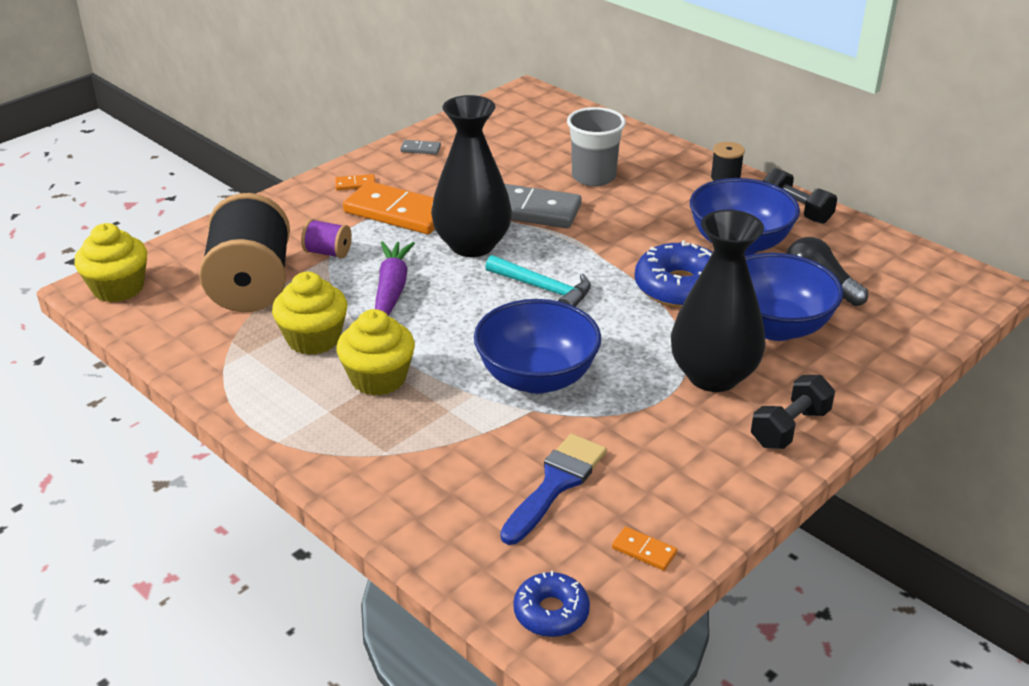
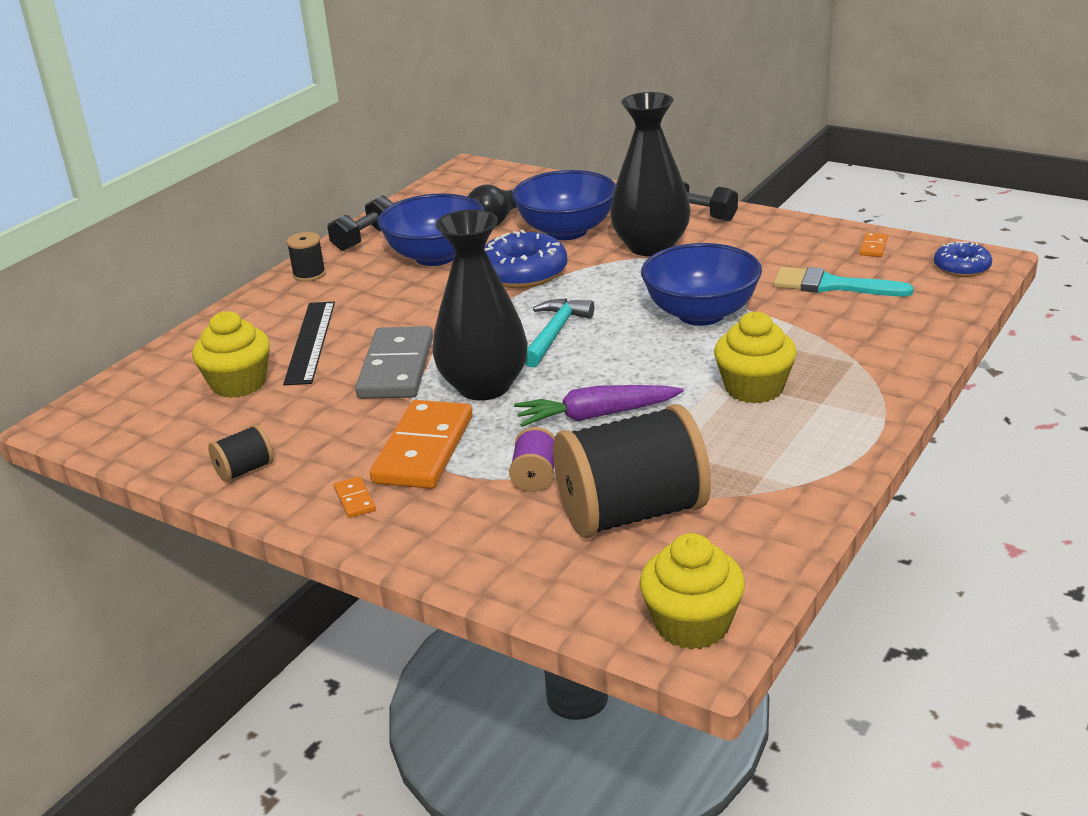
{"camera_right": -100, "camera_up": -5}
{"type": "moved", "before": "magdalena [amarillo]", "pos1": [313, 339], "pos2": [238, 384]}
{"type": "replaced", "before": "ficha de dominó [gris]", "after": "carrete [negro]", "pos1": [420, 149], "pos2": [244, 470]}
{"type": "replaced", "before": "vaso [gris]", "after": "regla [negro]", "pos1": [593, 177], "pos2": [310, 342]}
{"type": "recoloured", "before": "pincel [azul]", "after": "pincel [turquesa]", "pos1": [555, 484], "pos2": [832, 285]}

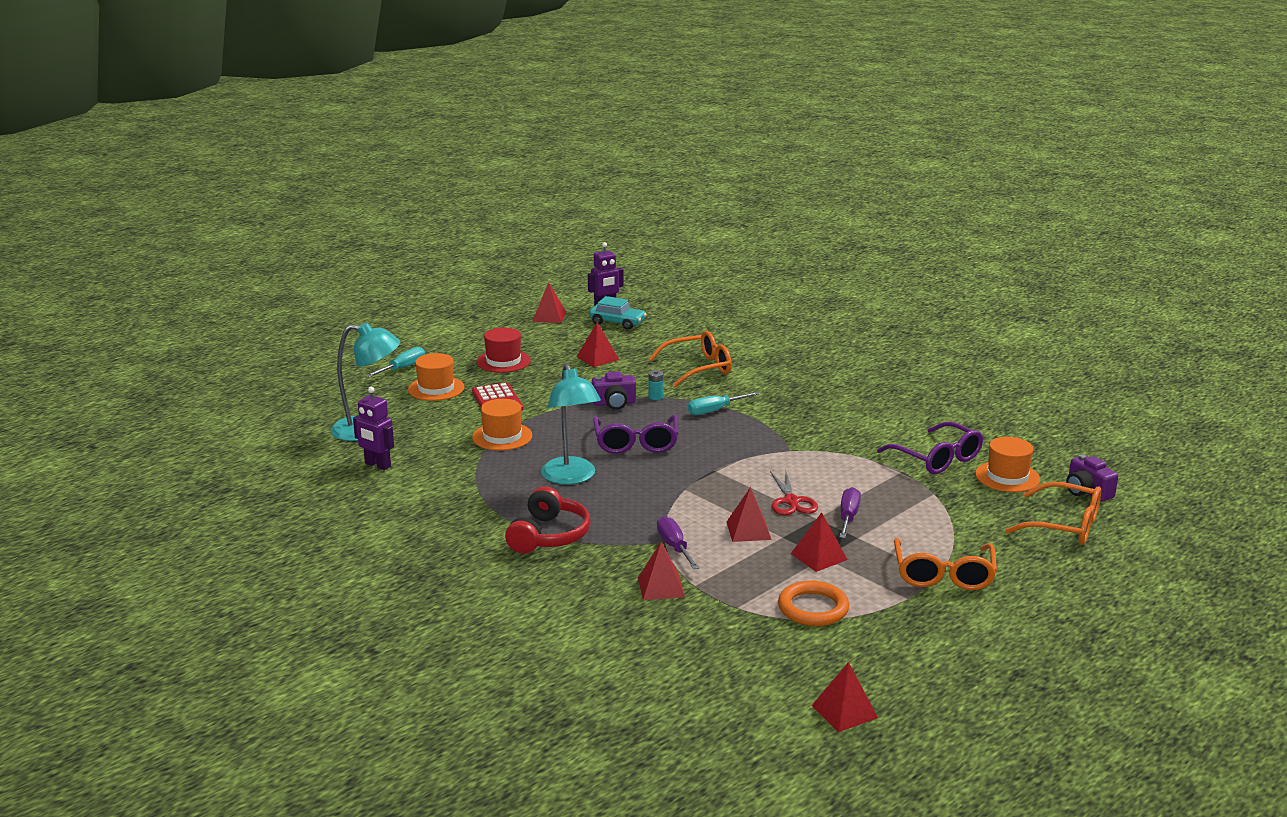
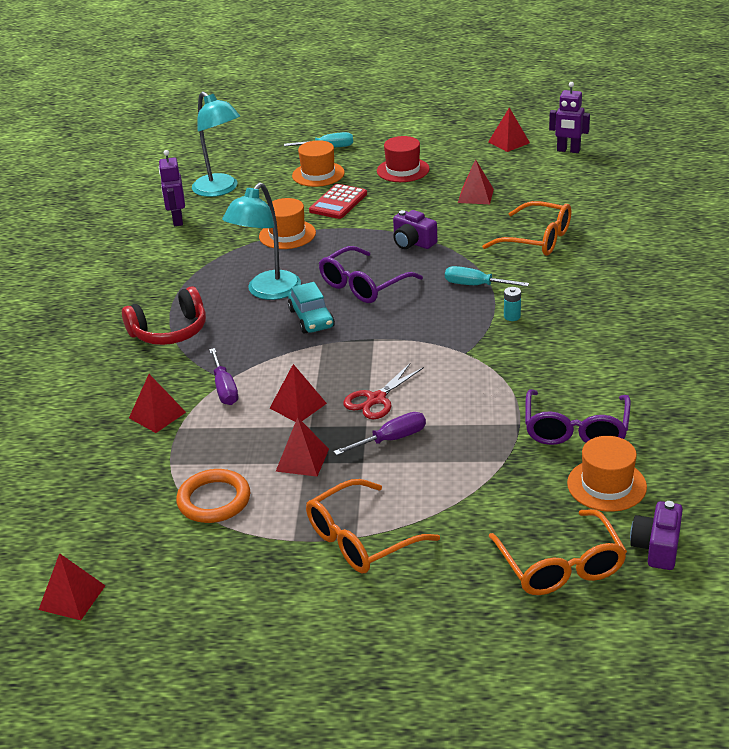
{"camera_right": 50, "camera_up": 10}
{"type": "turned", "before": "destornillador [morado]", "pos1": [674, 547], "pos2": [224, 388], "turn": 135}
{"type": "moved", "before": "coche [turquesa]", "pos1": [617, 322], "pos2": [311, 318]}
{"type": "moved", "before": "pila [turquesa]", "pos1": [655, 397], "pos2": [512, 316]}

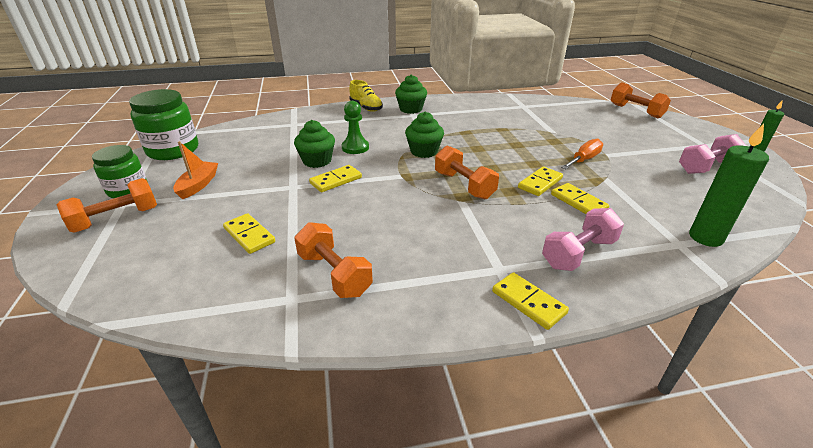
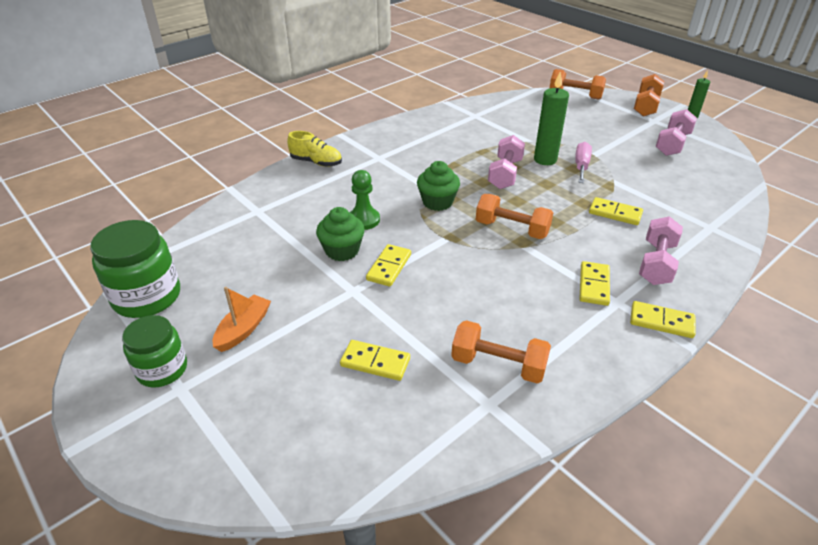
{"camera_right": -30, "camera_up": 5}
{"type": "turned", "before": "barco [naranja]", "pos1": [198, 185], "pos2": [243, 329], "turn": 45}
{"type": "added", "after": "mancuerna [rosa]", "pos2": [505, 174]}
{"type": "moved", "before": "vela [verde]", "pos1": [705, 238], "pos2": [545, 160]}
{"type": "recoloured", "before": "destornillador [naranja]", "after": "destornillador [rosa]", "pos1": [584, 159], "pos2": [581, 166]}
{"type": "moved", "before": "ficha de dominó [amarillo]", "pos1": [540, 183], "pos2": [594, 285]}
{"type": "moved", "before": "mancuerna [naranja]", "pos1": [116, 219], "pos2": [646, 106]}
{"type": "removed", "before": "magdalena [verde]", "pos1": [411, 109]}

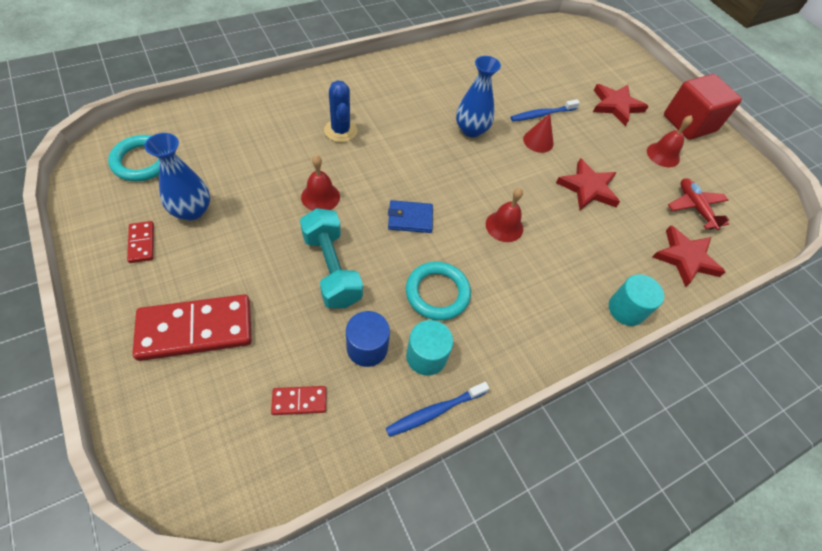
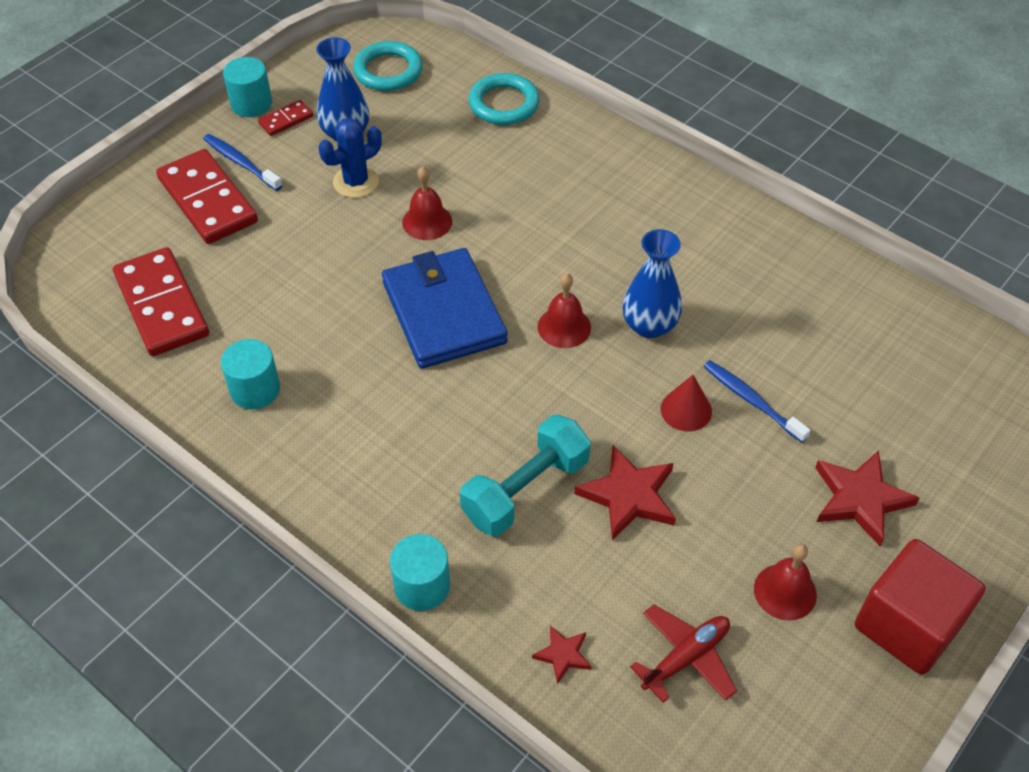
{"camera_right": 75, "camera_up": -5}
{"type": "resized", "before": "ficha de dominó [rojo]", "pos1": [299, 401], "pos2": [162, 305], "scale": 2.15}
{"type": "moved", "before": "cepillo de dientes [azul]", "pos1": [435, 411], "pos2": [241, 163]}
{"type": "added", "after": "cilindro [turquesa]", "pos2": [251, 104]}
{"type": "moved", "before": "cactus [azul]", "pos1": [340, 131], "pos2": [356, 182]}
{"type": "resized", "before": "cartera [azul]", "pos1": [410, 218], "pos2": [443, 312], "scale": 2.05}
{"type": "moved", "before": "mancuerna [turquesa]", "pos1": [331, 269], "pos2": [525, 490]}
{"type": "moved", "before": "anillo [turquesa]", "pos1": [437, 293], "pos2": [504, 104]}
{"type": "resized", "before": "estrella [rojo]", "pos1": [685, 258], "pos2": [563, 655], "scale": 0.53}
{"type": "moved", "before": "campana [rojo]", "pos1": [504, 226], "pos2": [564, 327]}
{"type": "removed", "before": "cilindro [azul]", "pos1": [367, 348]}

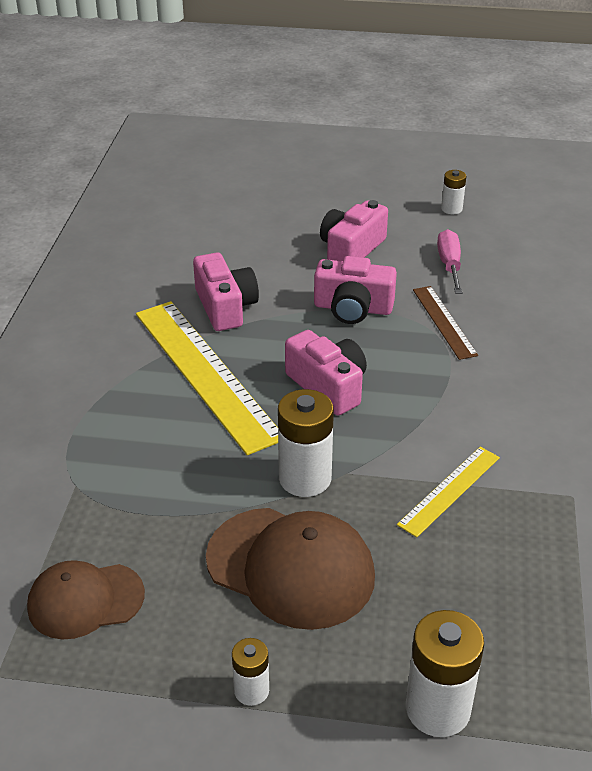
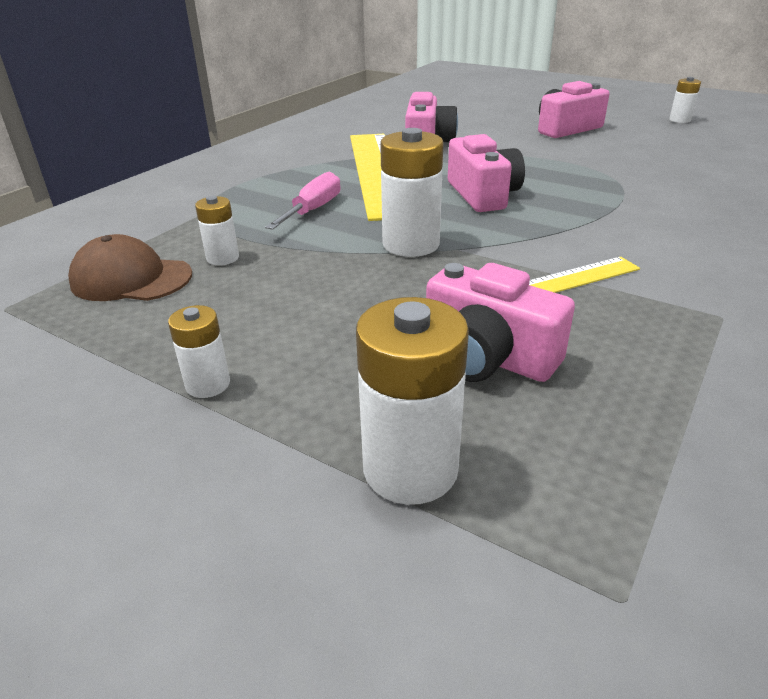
{"camera_right": 25, "camera_up": -5}
{"type": "added", "after": "pila [blanco]", "pos2": [222, 258]}
{"type": "moved", "before": "destornillador [rosa]", "pos1": [449, 265], "pos2": [313, 210]}
{"type": "moved", "before": "cámara [rosa]", "pos1": [353, 308], "pos2": [487, 356]}
{"type": "removed", "before": "gorra [marrón]", "pos1": [291, 567]}
{"type": "removed", "before": "regla [marrón]", "pos1": [444, 322]}

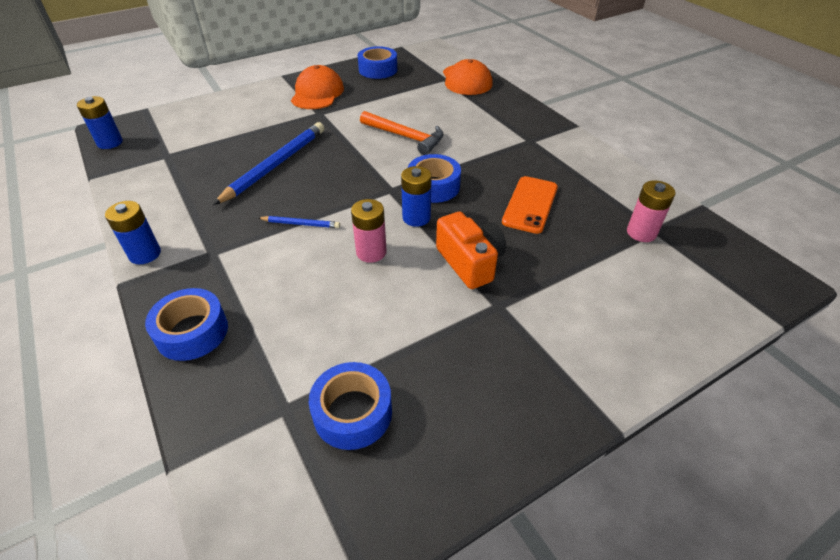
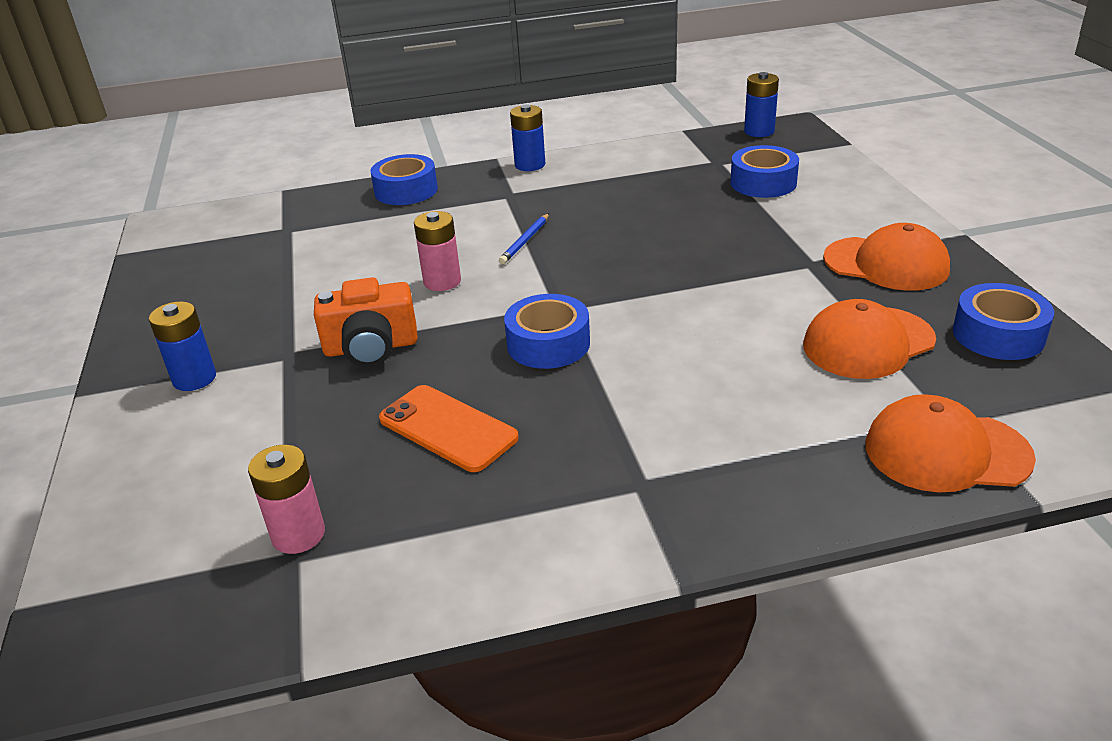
{"camera_right": 110, "camera_up": -10}
{"type": "moved", "before": "pila [azul]", "pos1": [416, 217], "pos2": [194, 378]}
{"type": "moved", "before": "cinta adhesiva [azul]", "pos1": [353, 412], "pos2": [763, 183]}
{"type": "added", "after": "gorra [naranja]", "pos2": [868, 343]}
{"type": "removed", "before": "lápiz [azul]", "pos1": [275, 165]}
{"type": "removed", "before": "martillo [naranja]", "pos1": [405, 137]}

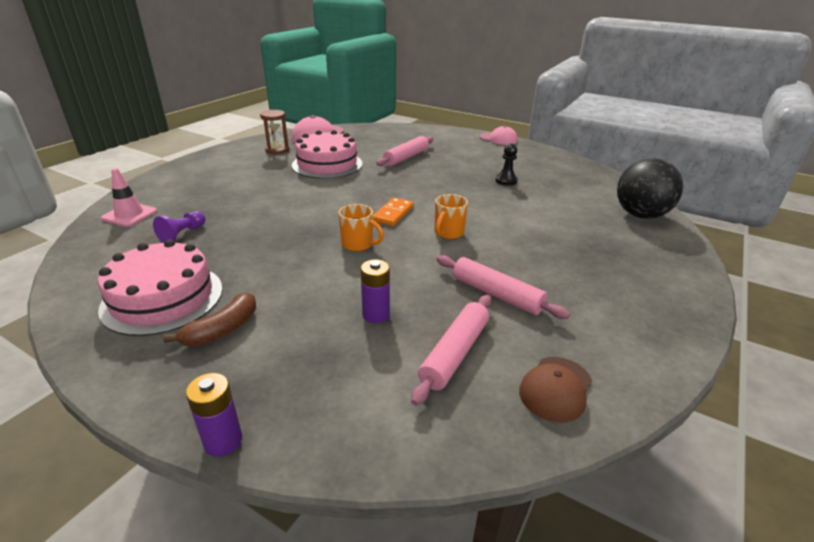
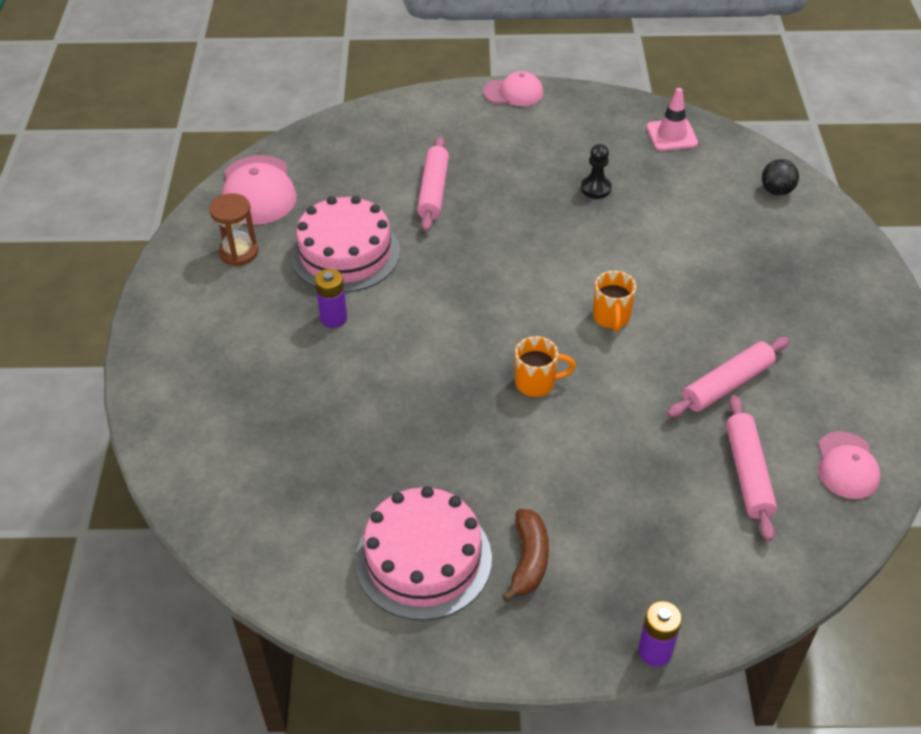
{"camera_right": -30, "camera_up": 15}
{"type": "moved", "before": "pila [morado]", "pos1": [376, 314], "pos2": [333, 318]}
{"type": "moved", "before": "cono de tráfico [rosa]", "pos1": [129, 215], "pos2": [671, 135]}
{"type": "turned", "before": "rodillo [rosa]", "pos1": [496, 294], "pos2": [727, 385], "turn": -45}
{"type": "resized", "before": "pelota [negro]", "pos1": [640, 215], "pos2": [776, 191], "scale": 0.5}
{"type": "recoloured", "before": "gorra [marrón]", "after": "gorra [rosa]", "pos1": [555, 388], "pos2": [847, 465]}
{"type": "removed", "before": "peón [morado]", "pos1": [182, 234]}
{"type": "removed", "before": "ficha de dominó [naranja]", "pos1": [393, 214]}

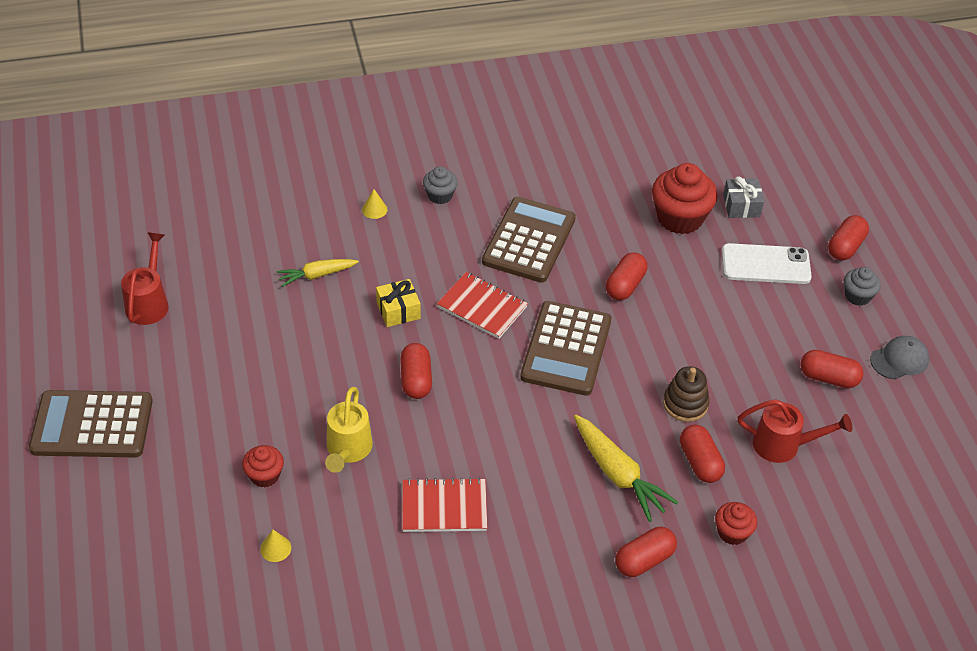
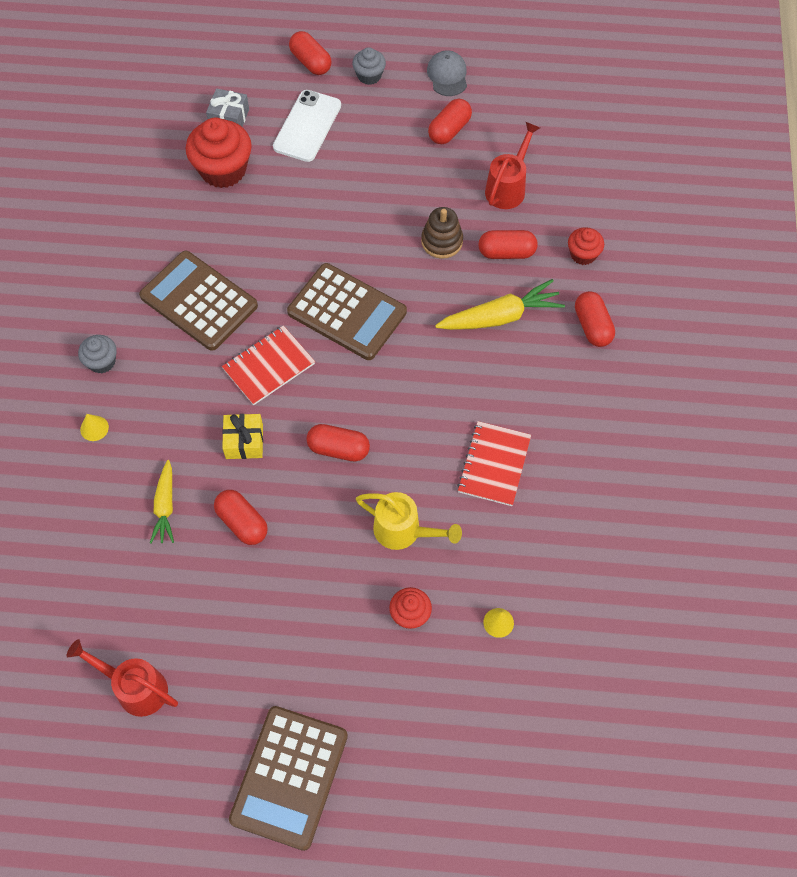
{"camera_right": -70, "camera_up": 15}
{"type": "moved", "before": "cápsula [rojo]", "pos1": [625, 285], "pos2": [242, 522]}

